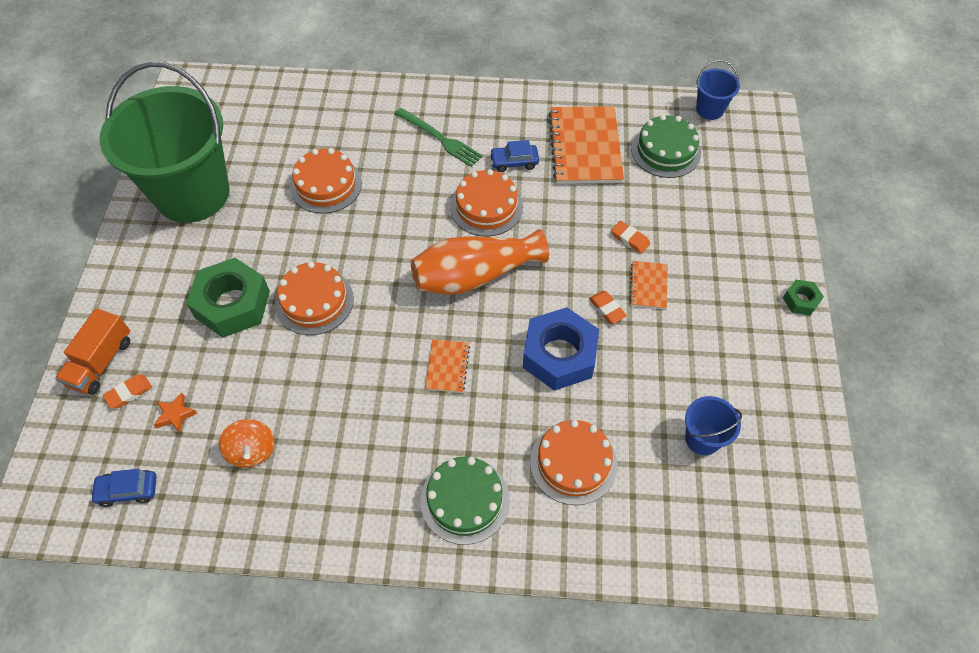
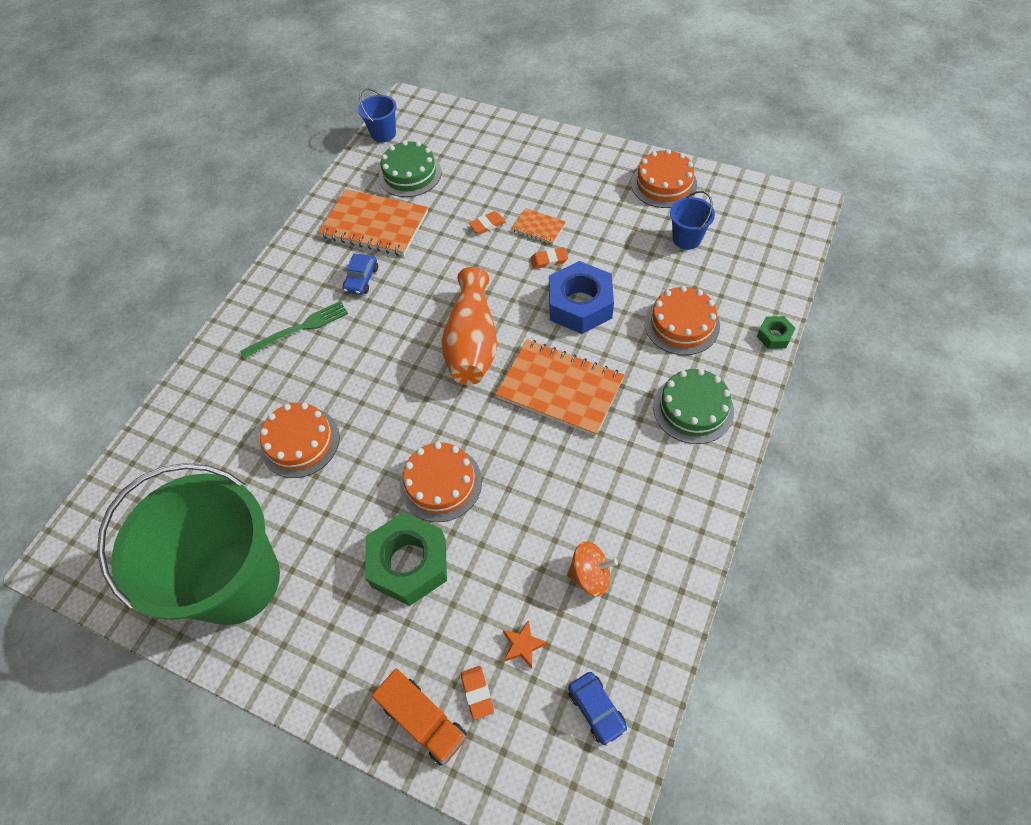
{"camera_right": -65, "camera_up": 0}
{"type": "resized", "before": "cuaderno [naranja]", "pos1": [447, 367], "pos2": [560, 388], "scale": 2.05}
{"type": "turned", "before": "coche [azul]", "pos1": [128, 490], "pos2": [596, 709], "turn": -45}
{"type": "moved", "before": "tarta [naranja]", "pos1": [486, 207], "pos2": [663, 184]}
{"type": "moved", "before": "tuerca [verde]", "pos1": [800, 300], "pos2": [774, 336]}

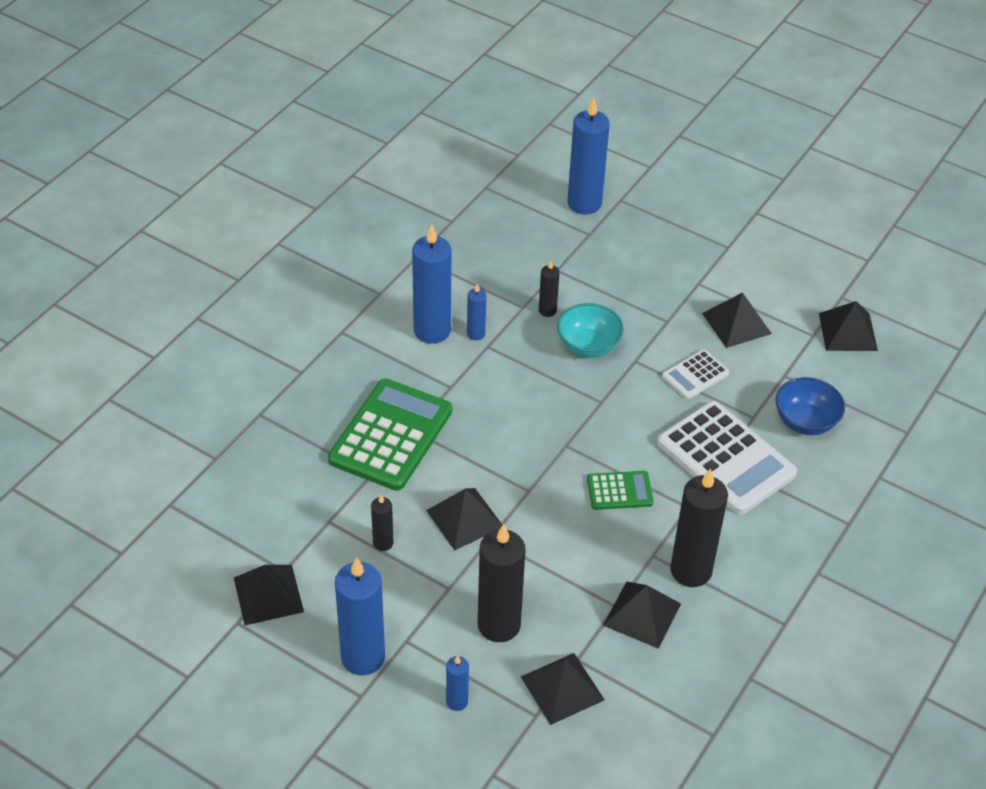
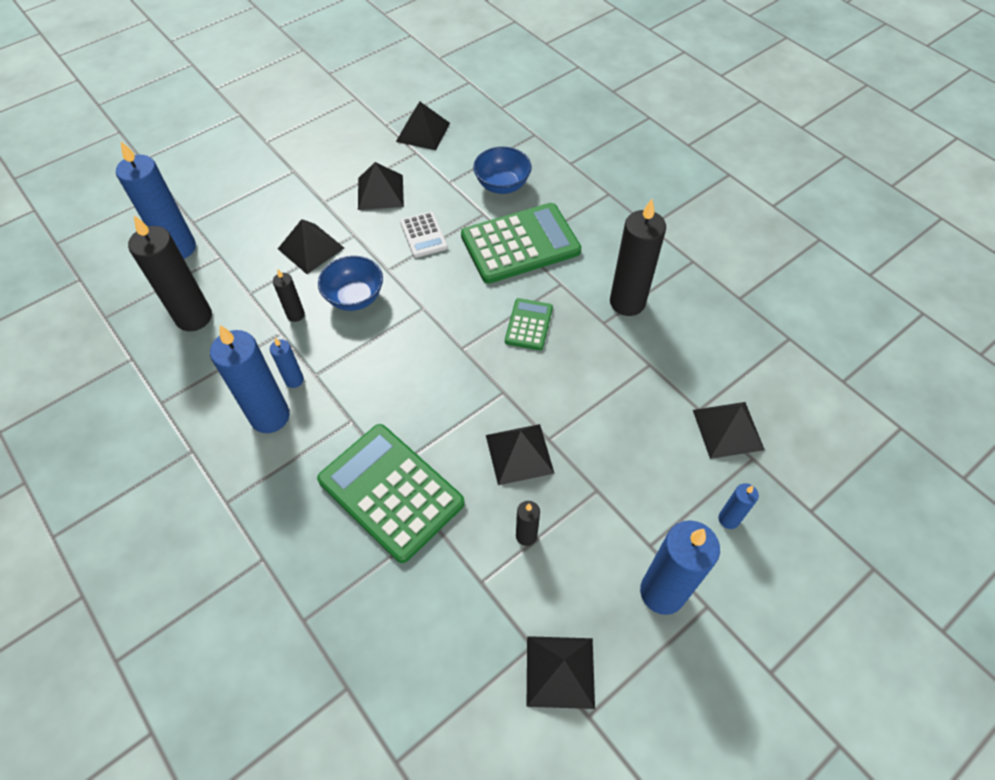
{"camera_right": -70, "camera_up": 10}
{"type": "moved", "before": "vela [negro]", "pos1": [499, 625], "pos2": [194, 317]}
{"type": "moved", "before": "pirámide [negro]", "pos1": [642, 614], "pos2": [311, 248]}
{"type": "recoloured", "before": "cuenco [turquesa]", "after": "cuenco [azul]", "pos1": [588, 346], "pos2": [355, 297]}
{"type": "recoloured", "before": "calculadora [blanco]", "after": "calculadora [verde]", "pos1": [726, 458], "pos2": [520, 244]}

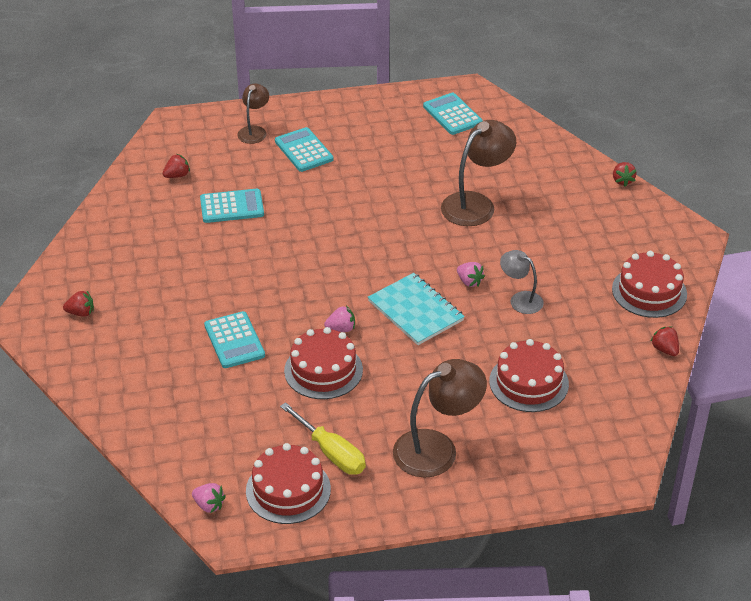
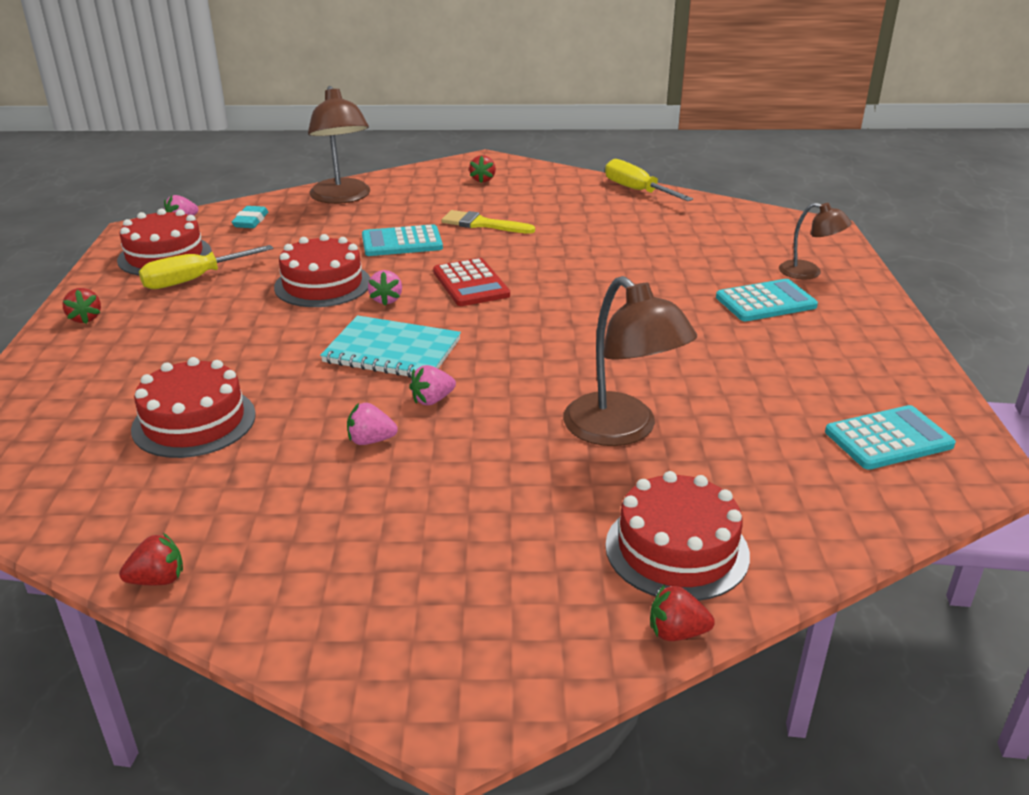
{"camera_right": 100, "camera_up": -10}
{"type": "moved", "before": "fresa [rojo]", "pos1": [177, 175], "pos2": [85, 318]}
{"type": "added", "after": "goma de borrar [turquesa]", "pos2": [251, 221]}
{"type": "moved", "before": "lámpara [marrón]", "pos1": [437, 448], "pos2": [342, 197]}
{"type": "turned", "before": "cuaderno [turquesa]", "pos1": [415, 311], "pos2": [392, 351], "turn": 45}
{"type": "replaced", "before": "lámpara [gris]", "after": "fresa [rosa]", "pos1": [520, 299], "pos2": [371, 440]}
{"type": "added", "after": "calculadora [rojo]", "pos2": [471, 283]}
{"type": "added", "after": "pincel [amarillo]", "pos2": [482, 224]}
{"type": "added", "after": "destornillador [amarillo]", "pos2": [637, 191]}
{"type": "moved", "before": "tarta [rojo]", "pos1": [649, 291], "pos2": [677, 549]}
{"type": "removed", "before": "calculadora [turquesa]", "pos1": [232, 207]}

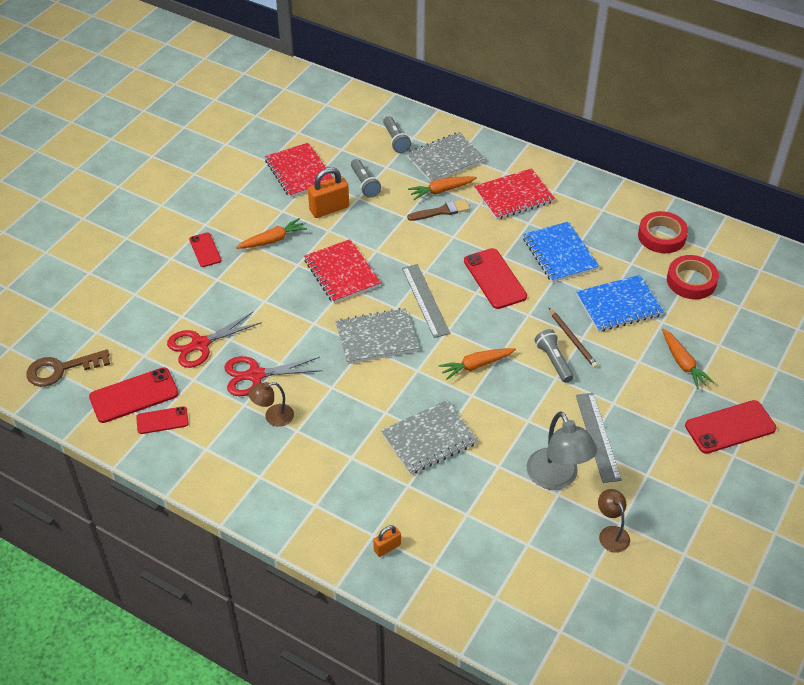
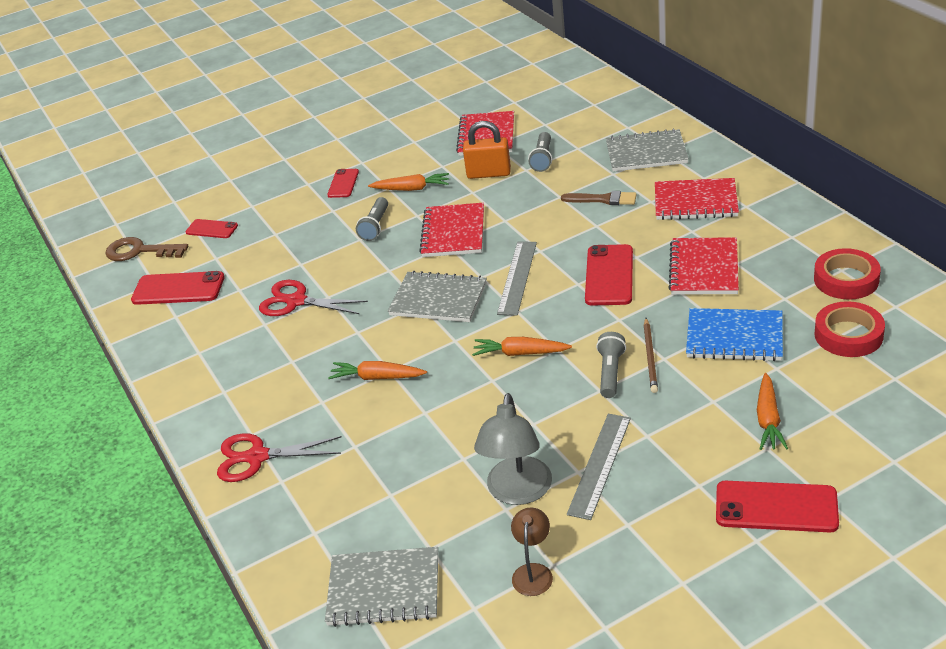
{"camera_right": 35, "camera_up": -10}
{"type": "moved", "before": "móvil [rojo]", "pos1": [162, 420], "pos2": [212, 229]}
{"type": "moved", "before": "tijeras [rojo]", "pos1": [200, 344], "pos2": [257, 457]}
{"type": "moved", "before": "cuaderno [gris]", "pos1": [429, 439], "pos2": [384, 589]}
{"type": "moved", "before": "zanahoria [naranja]", "pos1": [441, 190], "pos2": [377, 377]}
{"type": "moved", "before": "lámpara de mano [gris]", "pos1": [395, 140], "pos2": [375, 226]}
{"type": "recoloured", "before": "cuaderno [azul]", "after": "cuaderno [rojo]", "pos1": [559, 254], "pos2": [704, 268]}
{"type": "removed", "before": "lámpara [marrón]", "pos1": [273, 417]}
{"type": "removed", "before": "candado [naranja]", "pos1": [387, 547]}

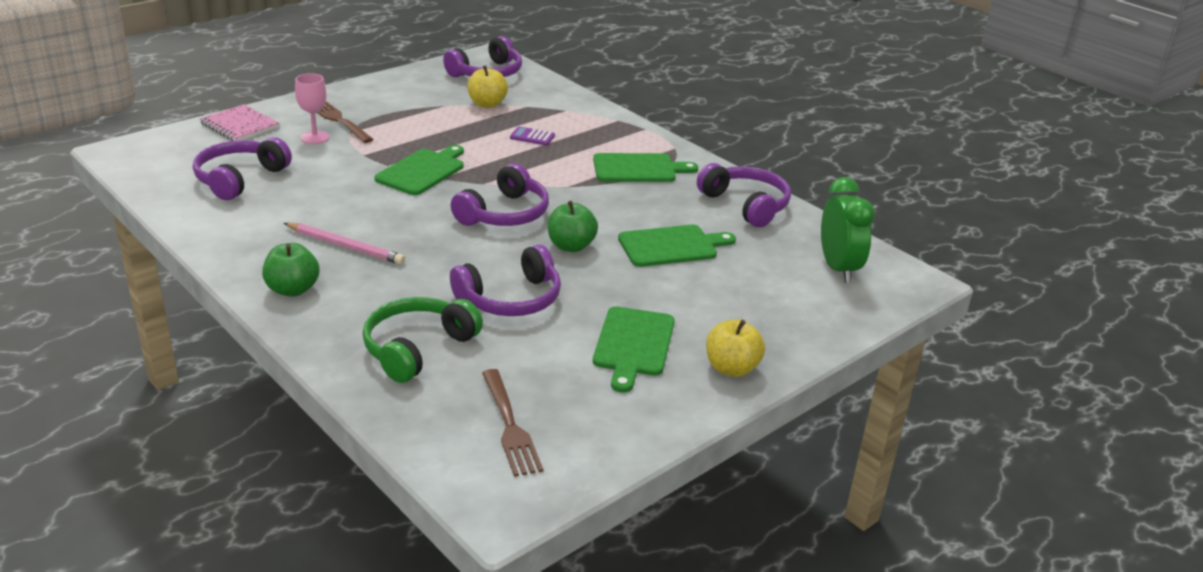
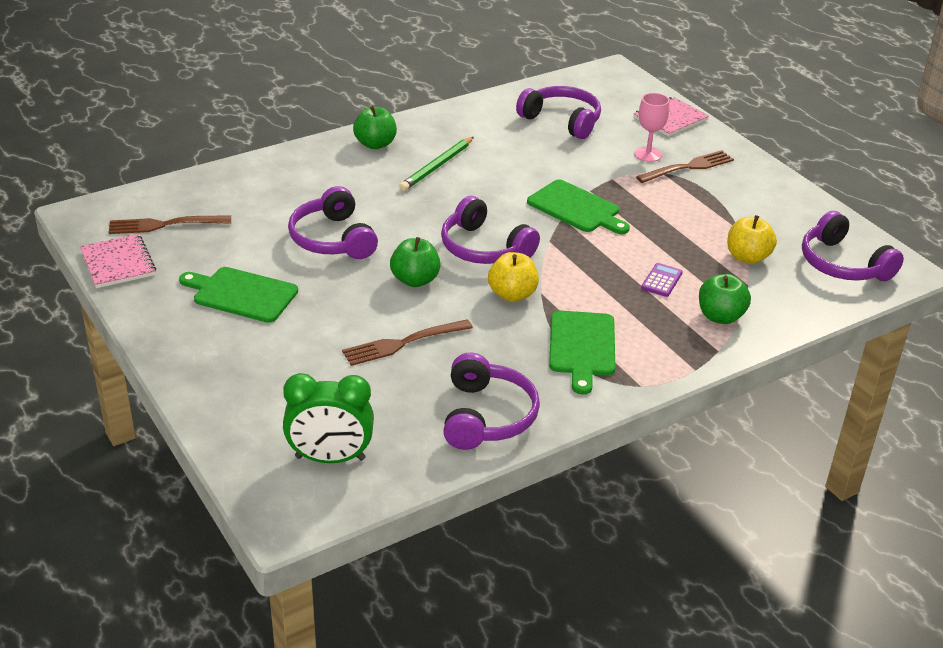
{"camera_right": 100, "camera_up": 5}
{"type": "added", "after": "cuaderno [rosa]", "pos2": [118, 263]}
{"type": "replaced", "before": "tabla de cortar [verde]", "after": "tenedor [marrón]", "pos1": [671, 246], "pos2": [403, 343]}
{"type": "recoloured", "before": "lápiz [rosa]", "after": "lápiz [verde]", "pos1": [345, 246], "pos2": [437, 166]}
{"type": "turned", "before": "auriculares [morado]", "pos1": [746, 205], "pos2": [486, 416], "turn": -60}
{"type": "moved", "before": "manzana [amarillo]", "pos1": [731, 368], "pos2": [512, 294]}
{"type": "added", "after": "manzana [verde]", "pos2": [720, 316]}
{"type": "removed", "before": "auriculares [verde]", "pos1": [417, 348]}

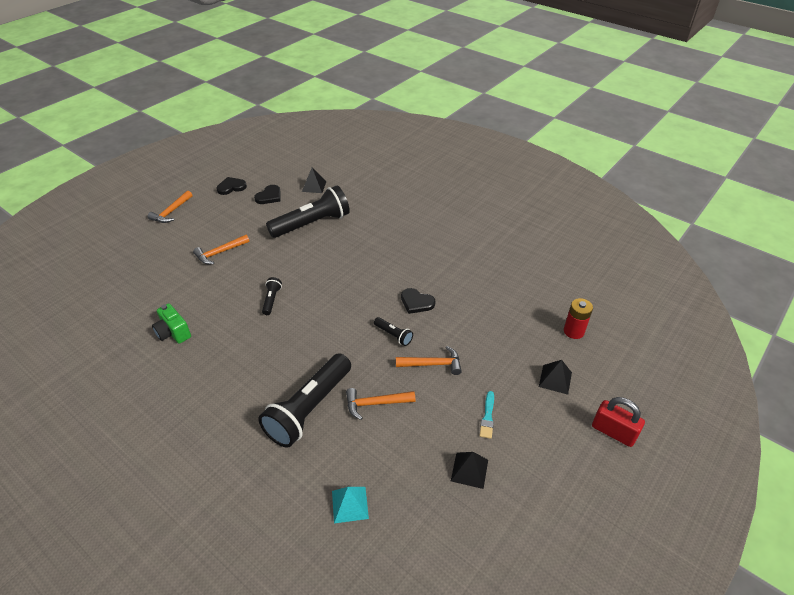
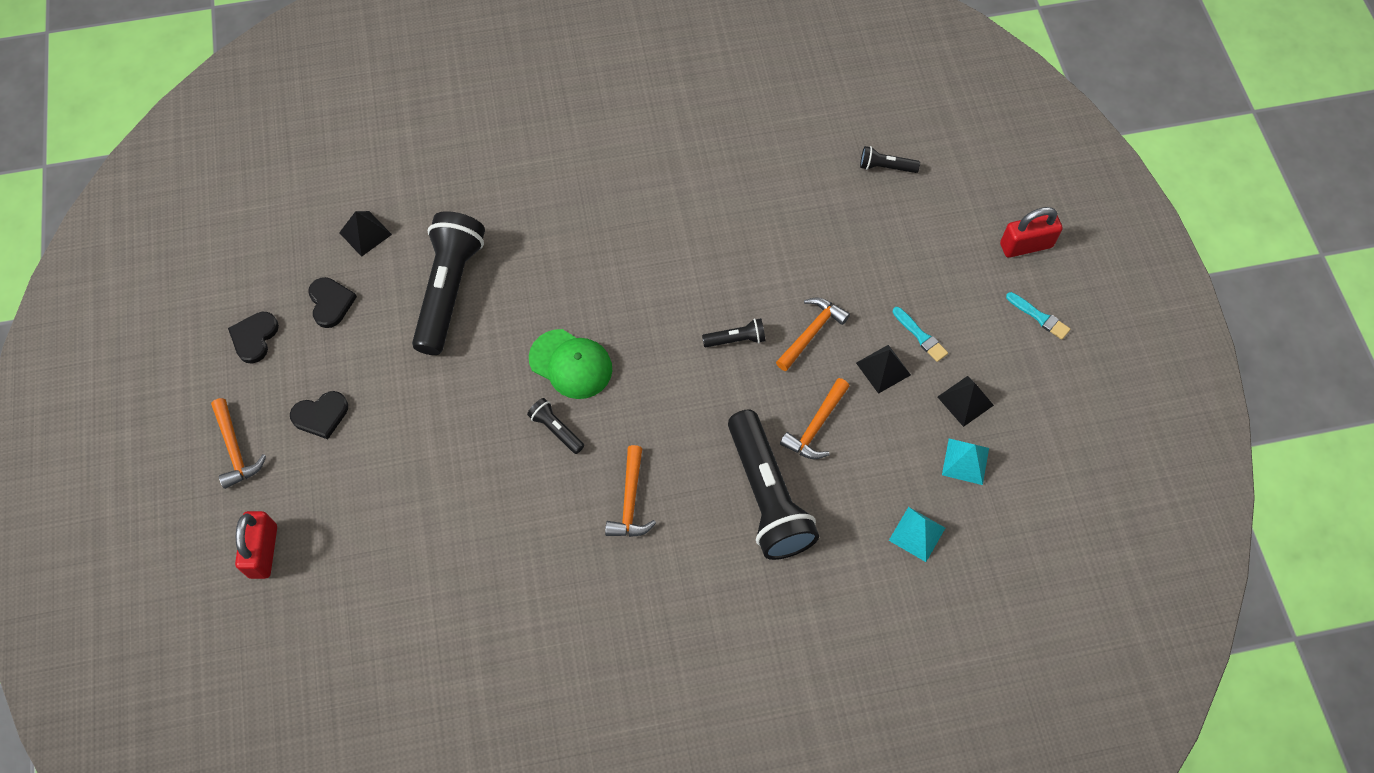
{"camera_right": -50, "camera_up": 20}
{"type": "added", "after": "candado [rojo]", "pos2": [263, 551]}
{"type": "moved", "before": "corazón [negro]", "pos1": [416, 302], "pos2": [321, 415]}
{"type": "added", "after": "gorra [verde]", "pos2": [571, 364]}
{"type": "moved", "before": "martillo [naranja]", "pos1": [220, 253], "pos2": [630, 501]}
{"type": "moved", "before": "pirámide [negro]", "pos1": [555, 379], "pos2": [883, 368]}
{"type": "replaced", "before": "pila [rojo]", "after": "lámpara de mano [negro]", "pos1": [573, 331], "pos2": [885, 167]}
{"type": "added", "after": "pirámide [turquesa]", "pos2": [965, 461]}
{"type": "added", "after": "pincel [turquesa]", "pos2": [1039, 317]}
{"type": "removed", "before": "cámara [verde]", "pos1": [173, 333]}

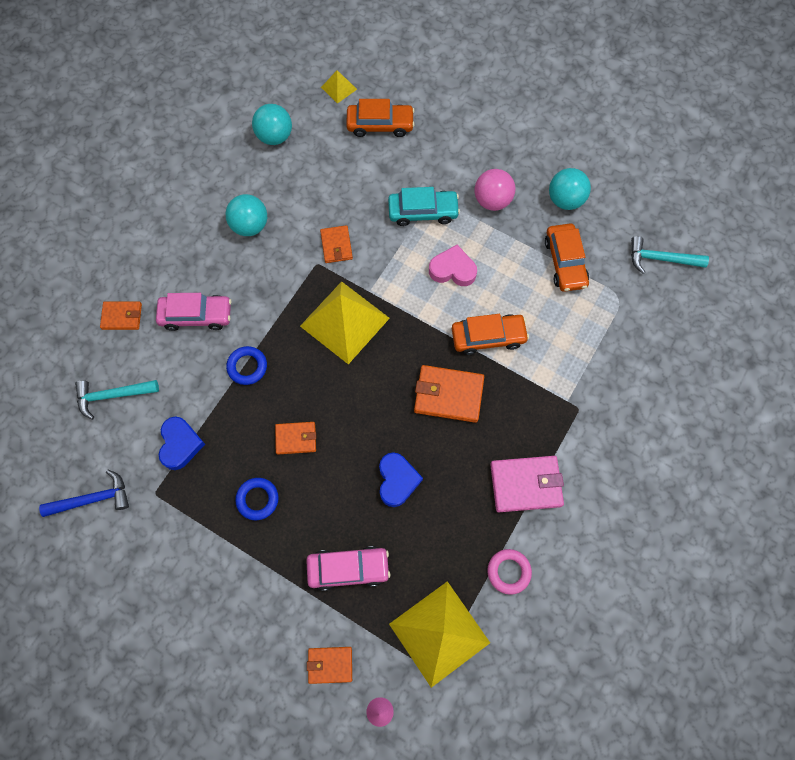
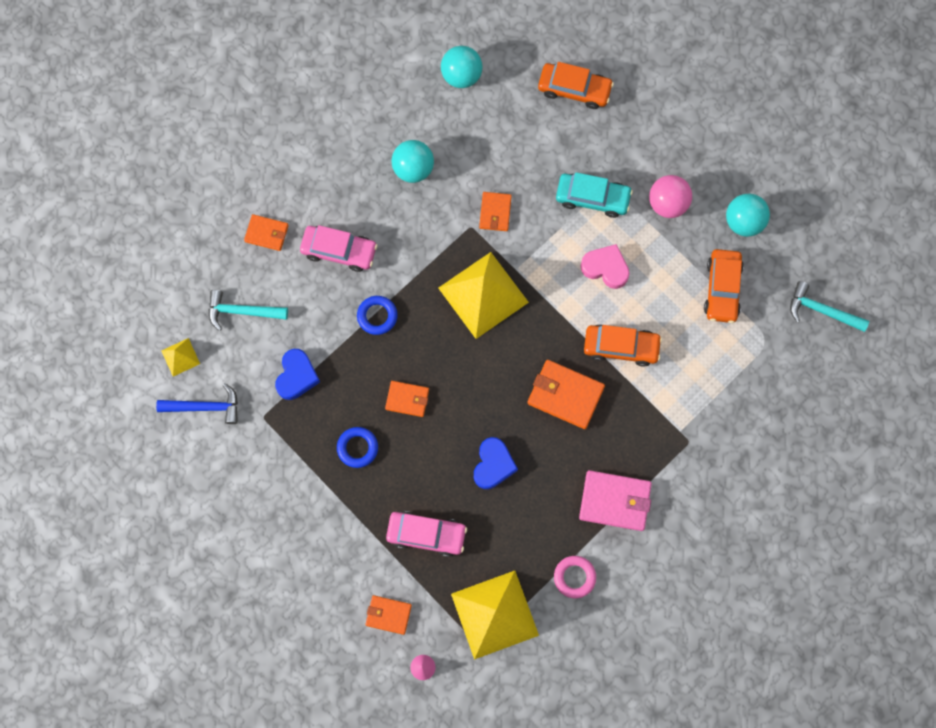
{"camera_right": 15, "camera_up": 5}
{"type": "moved", "before": "pirámide [amarillo]", "pos1": [339, 88], "pos2": [180, 357]}

